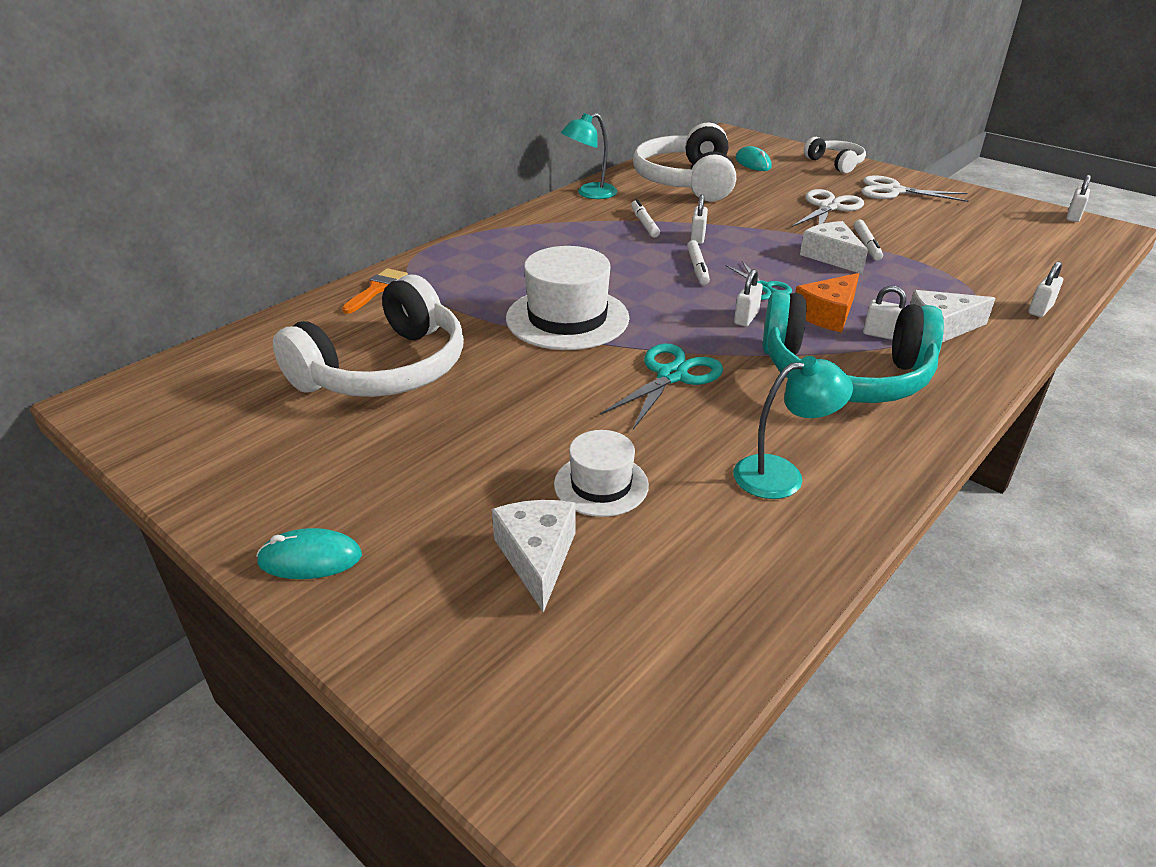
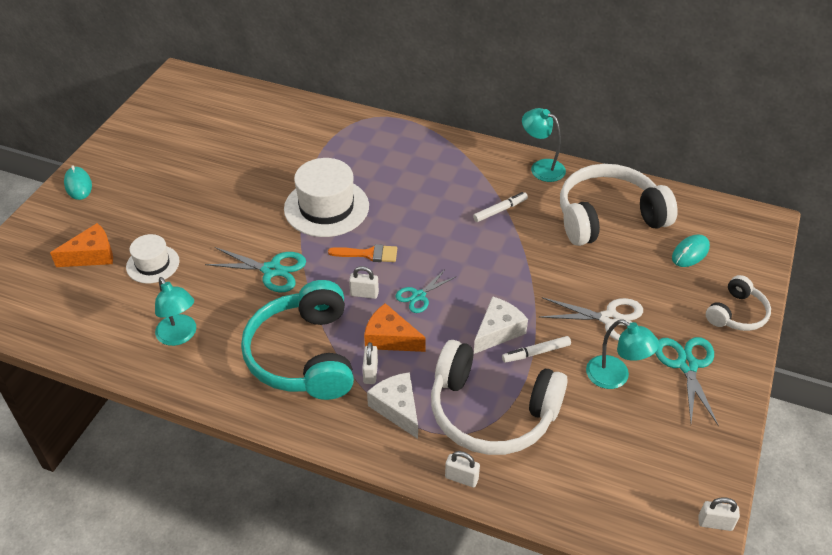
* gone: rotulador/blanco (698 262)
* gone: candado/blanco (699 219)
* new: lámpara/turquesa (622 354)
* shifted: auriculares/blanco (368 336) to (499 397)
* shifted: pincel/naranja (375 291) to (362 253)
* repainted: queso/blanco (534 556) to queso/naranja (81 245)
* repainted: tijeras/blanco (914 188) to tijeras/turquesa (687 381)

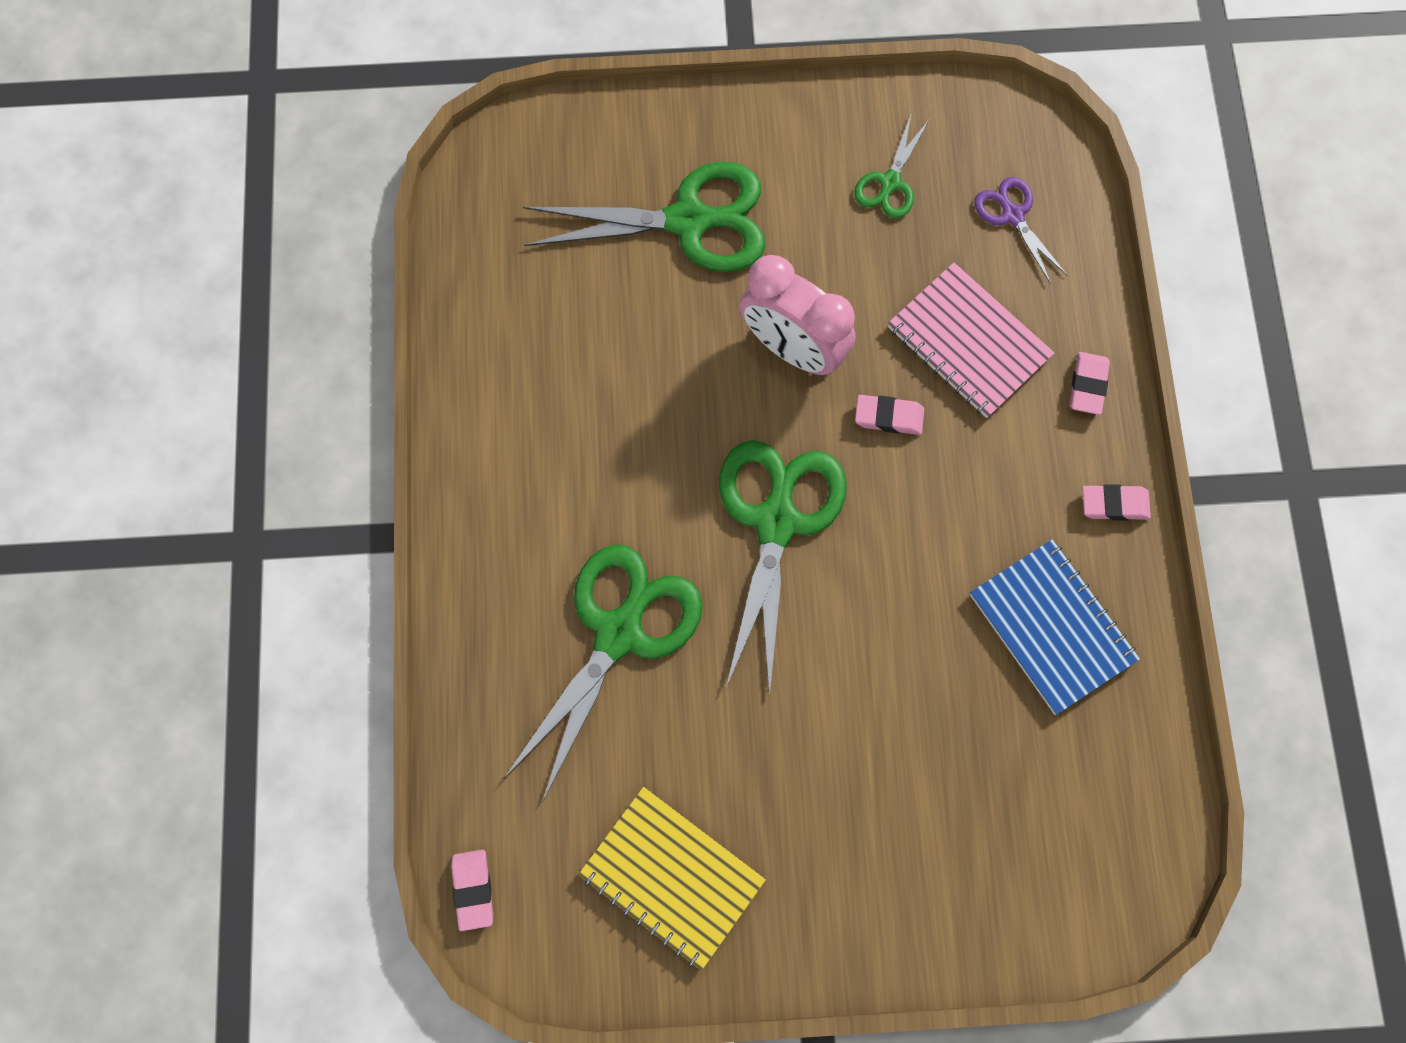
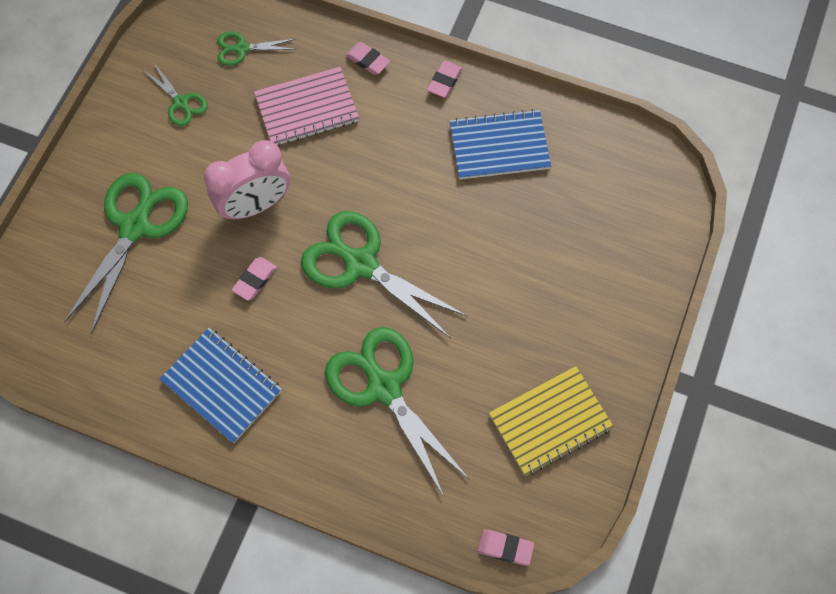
* new: cuaderno/azul (220 385)
* shifted: goma de borrar/rosa (889 415) to (254 278)
* repainted: tijeras/morado (1020 230) to tijeras/verde (257 48)

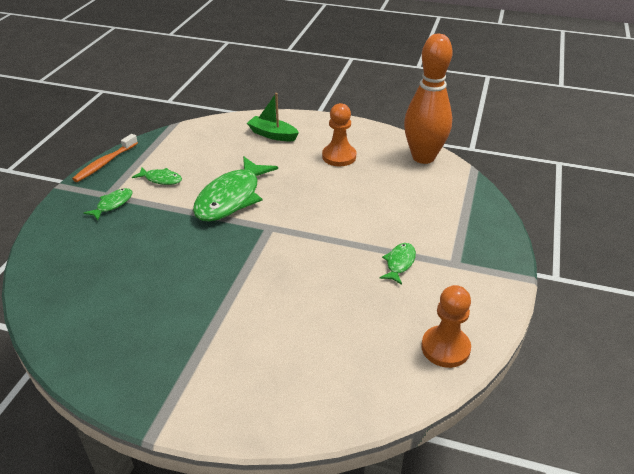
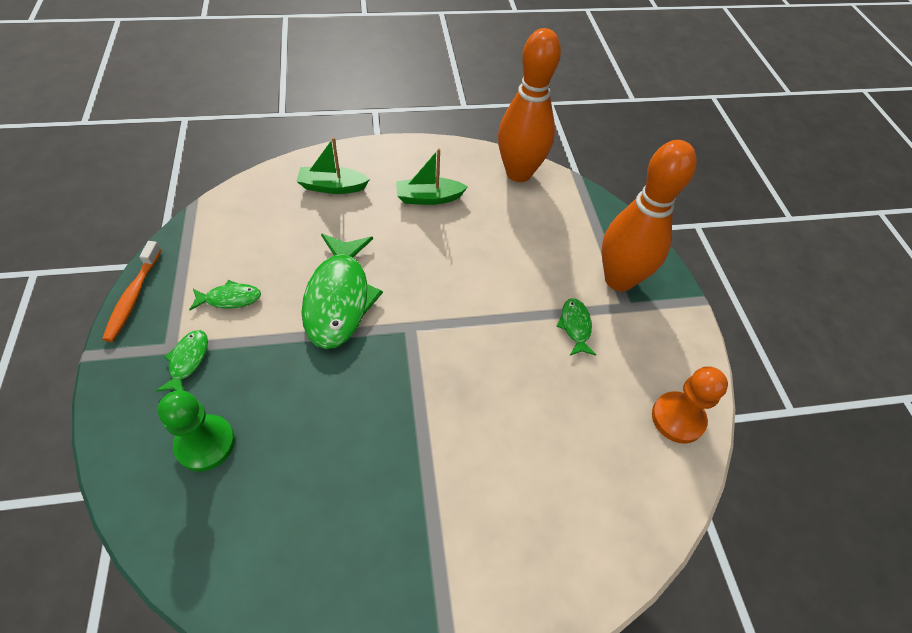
* new: peón/verde (196 431)
* new: bolo/naranja (649 216)
* swapped: peón/naranja (339 135) to barco/verde (432 177)

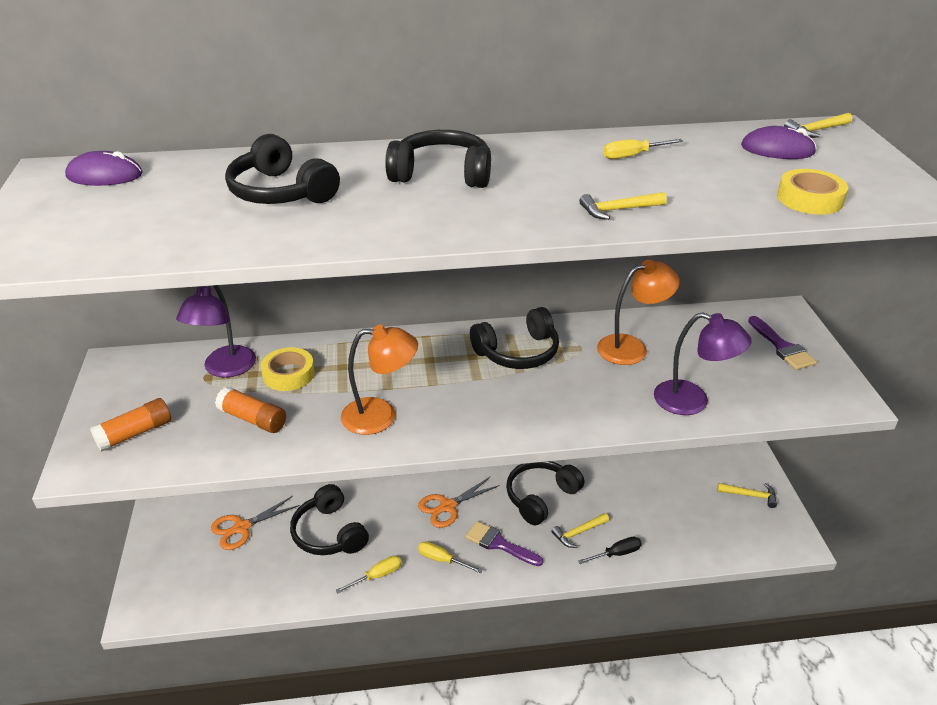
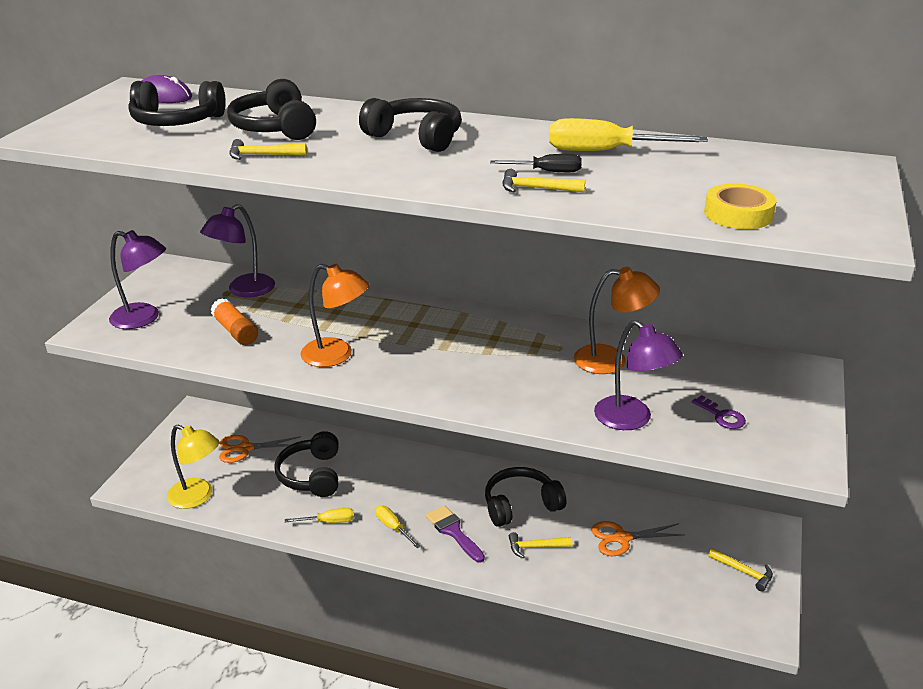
* gone: cinta adhesiva/amarillo (288 369)
* gone: ratón/morado (779 142)
* gone: pincel/morado (782 343)
* new: lámpara/amarillo (193 466)
* new: llave/morado (719 412)
* shifted: tijeras/naranja (459 502) to (638 538)
* shifted: auriculares/negro (514 338) to (177 103)
* shifted: destornillador/negro (610 550) to (536 163)
* shifted: martillo/amarillo (818 125) to (268 149)
* swapped: barra de pegamento/naranja (130 425) to lámpara/morado (137 279)
* scaled: destornillador/amarillo (643 149) = (628 134) x1.79

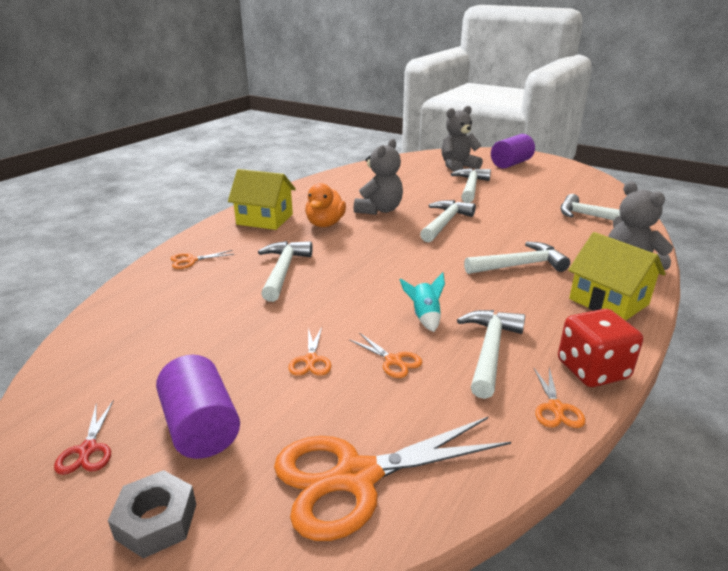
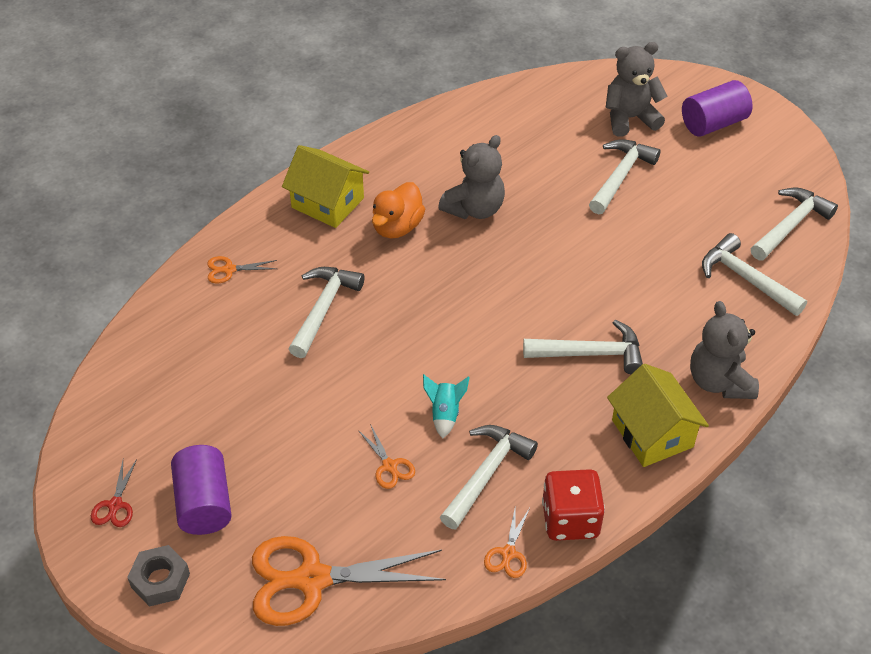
* gone: tijeras/naranja (310 351)
* shifted: martillo/blanco (448 221) to (794 224)

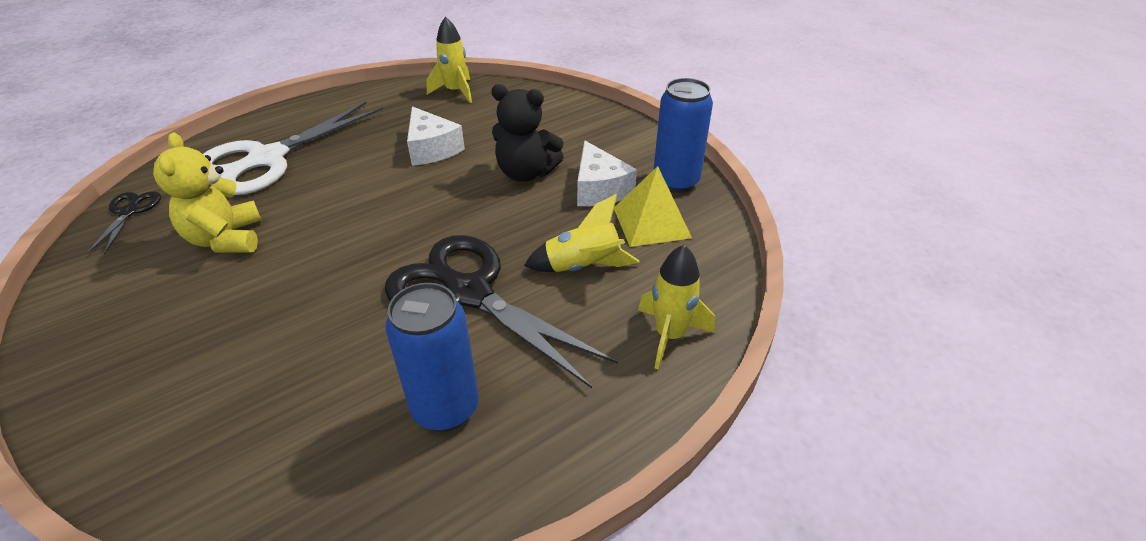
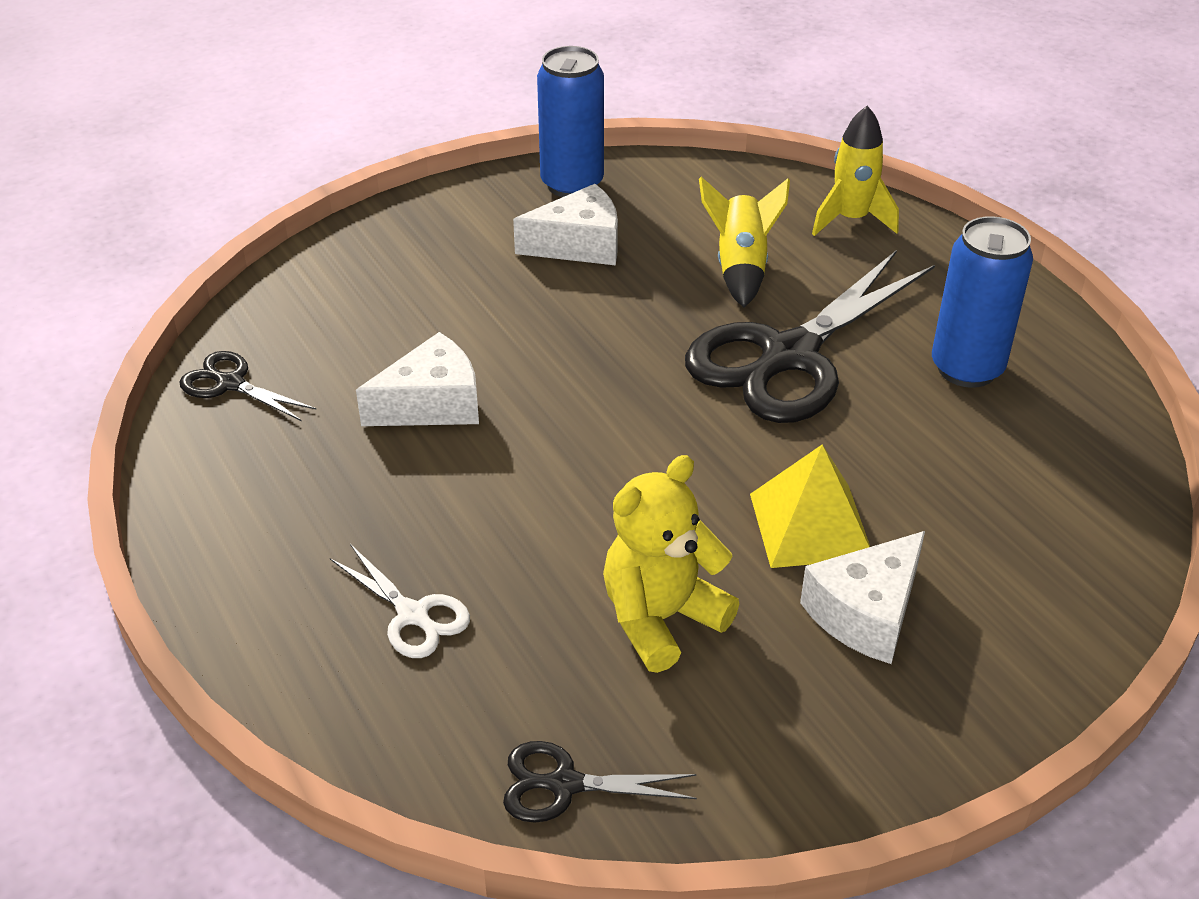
* gone: osito/negro (527 133)
* new: queso/blanco (862 597)
* shifted: pirámide/amarillo (653 206) to (810 506)
* swapped: cohete/amarillo (449 59) to tijeras/negro (248 386)
* rotated: osito/amarillo (207 192) = (671 564) 150 degrees clockwise
* scaled: tijeras/blanco (293 148) = (400 601) x0.45

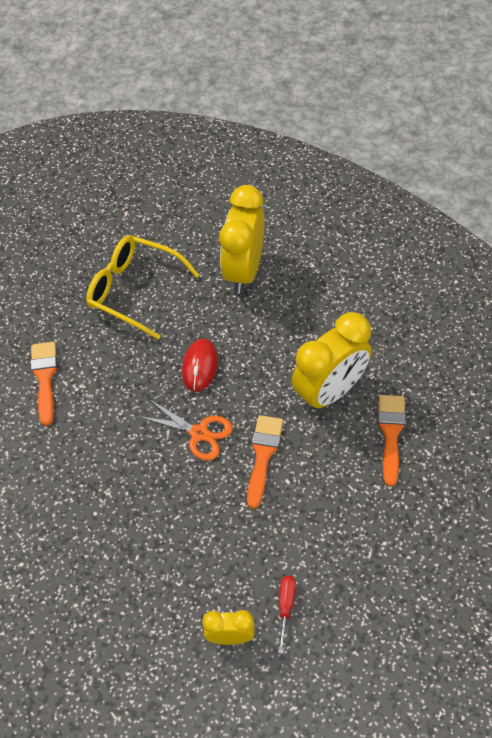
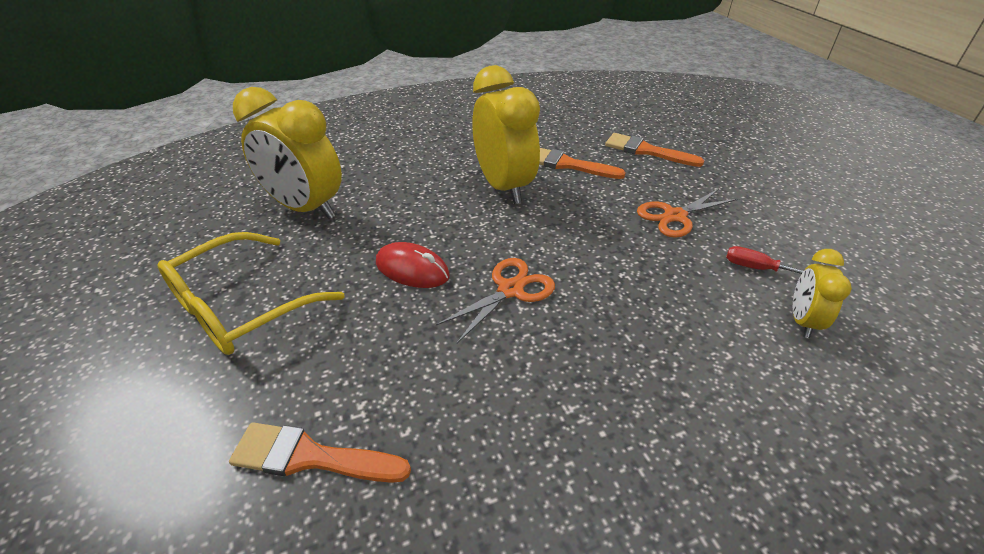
* new: tijeras/naranja (687 213)
* shifted: pincel/naranja (265 462) to (654 150)

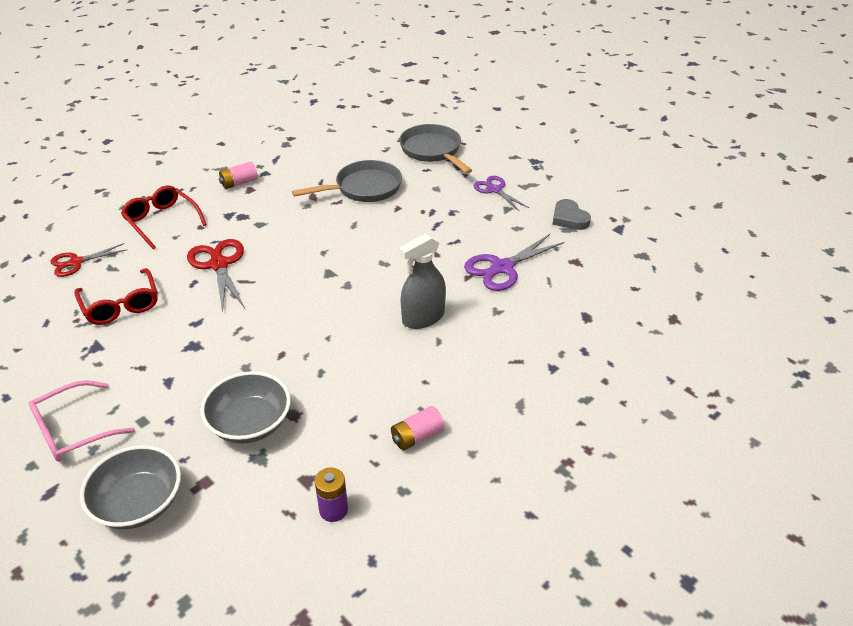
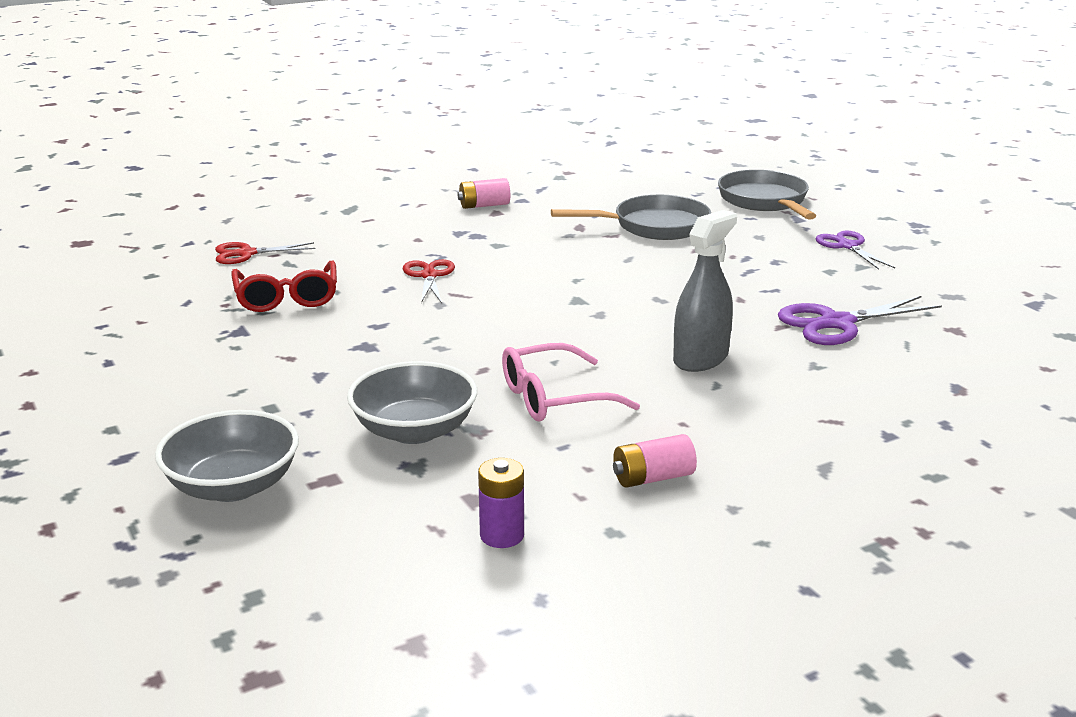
* gone: gafas/rojo (164 217)
* gone: corazón/gris (572 214)
* shifted: gafas/rosa (81 421) to (571 382)
* rotated: pulverizador/gris (422 281) = (705 291) 150 degrees clockwise
* scaled: tijeras/rojo (216 275) = (429 281) x0.66

